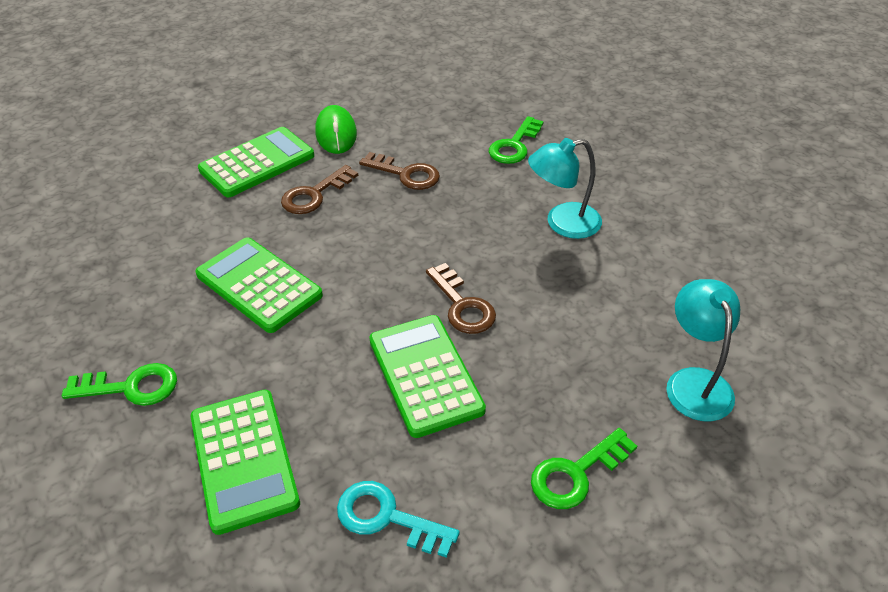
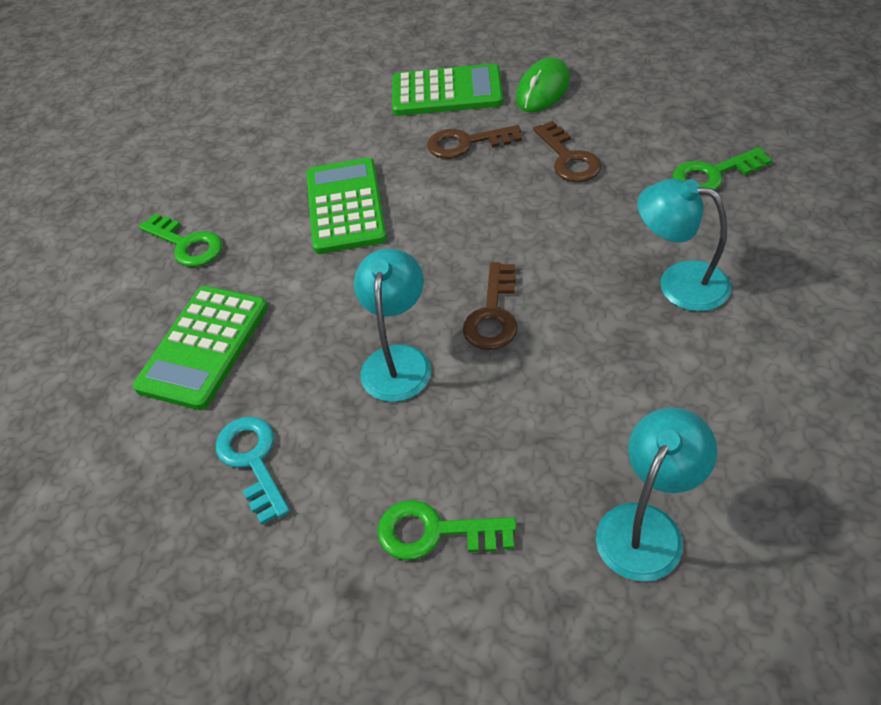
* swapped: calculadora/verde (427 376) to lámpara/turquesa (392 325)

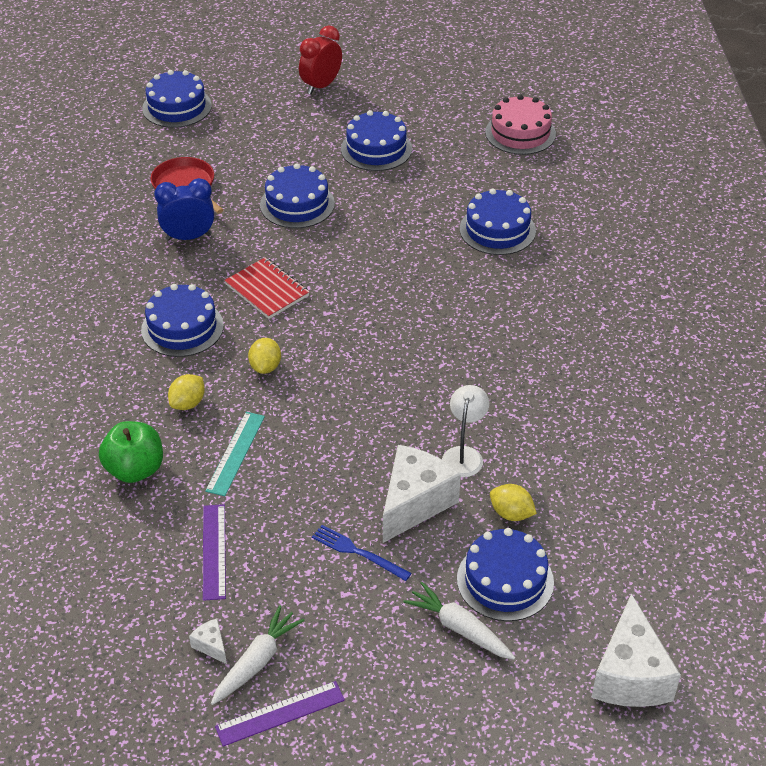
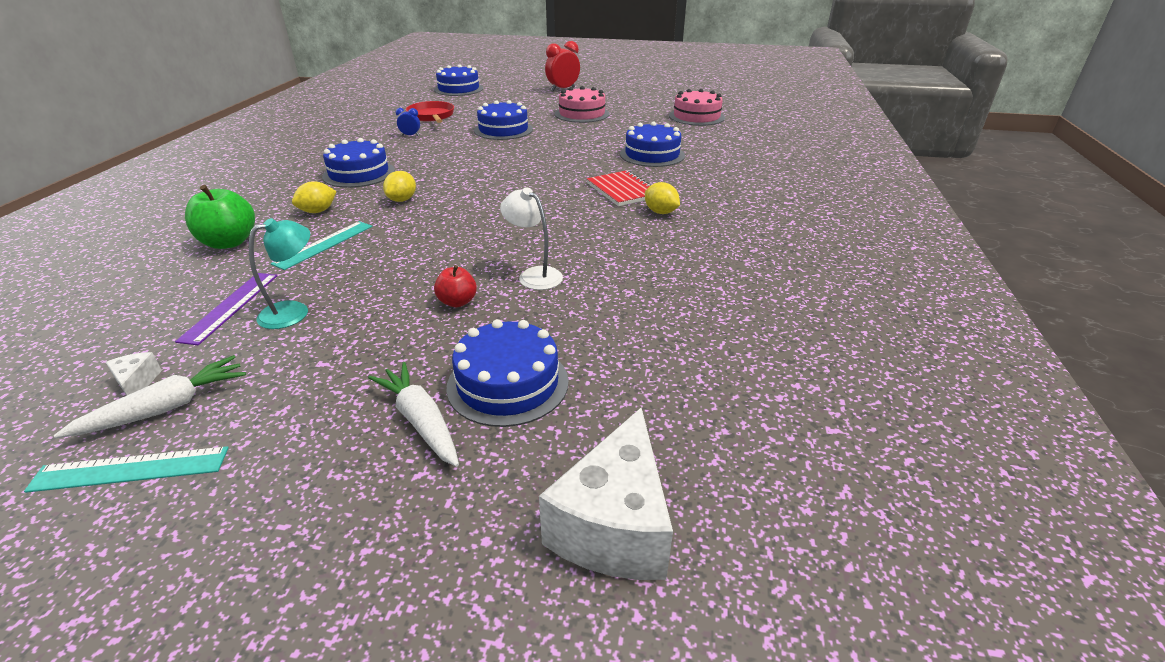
* gone: tenedor/azul (362 553)
* new: lámpara/turquesa (279 273)
* shifted: cuaderno/rojo (266 288) to (619 188)
* shifted: limón/amarillo (513 502) to (662 198)
* swapped: queso/blanco (422 494) to manzana/rojo (455 286)
* repainted: regla/morado (280 714) to regla/turquesa (126 469)
* repainted: tarta/azul (376 140) to tarta/rosa (582 104)
* rotated: lámpara/blanco (465 431) = (531 238) 75 degrees counterclockwise
* scaled: despertador/azul (184 209) = (408 122) x0.51

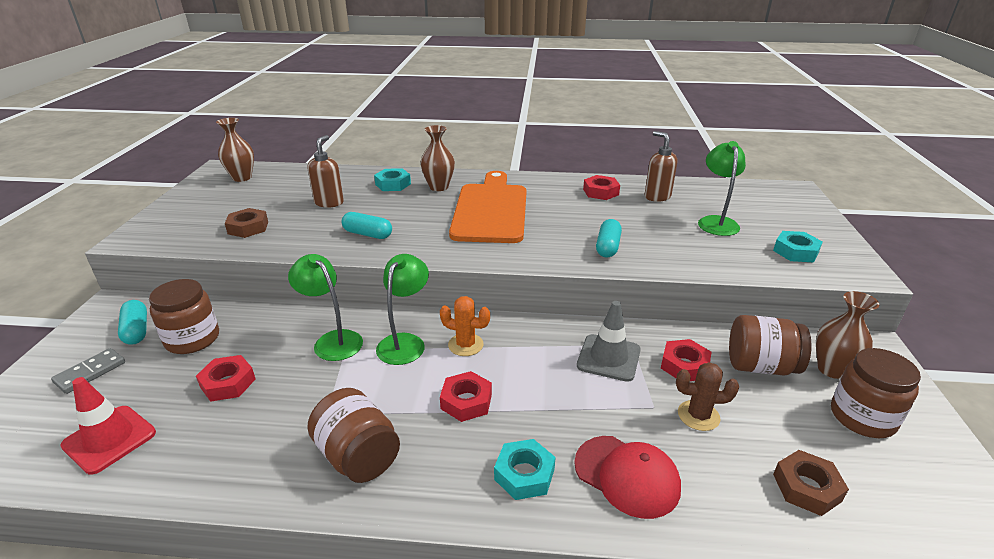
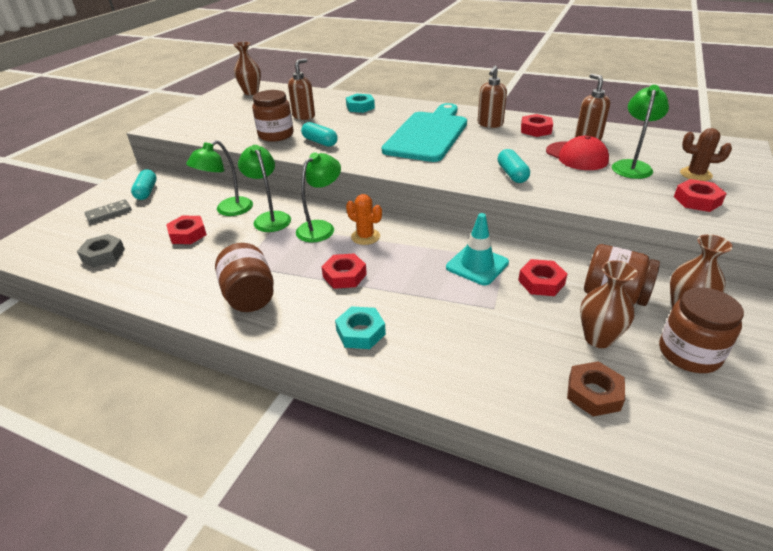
* gone: tuerca/marrón (246 223)
* new: lámpara/verde (219 178)
* new: dispensador de jabón/marrón (492 96)
* shifted: tarro/marrón (184 316) to (273 116)
* shifted: florero/marrón (437 158) to (609 304)
* shifted: gorra/rojo (627 477) to (577 153)
* shifted: cactus/marrón (707 396) to (706 154)
* swapped: cono de tráfico/rojo (108 426) to tuerca/gris (101 250)
* repainted: tabla de cortar/naranja (487 207) to tabla de cortar/turquesa (424 132)
* repainted: cono de tráfico/gris (609 341) to cono de tráfico/turquesa (477 249)
* repainted: tuerca/turquesa (798 247) to tuerca/rojo (700 195)
* rotated: cápsula/turquesa (609 238) = (514 166) 45 degrees counterclockwise

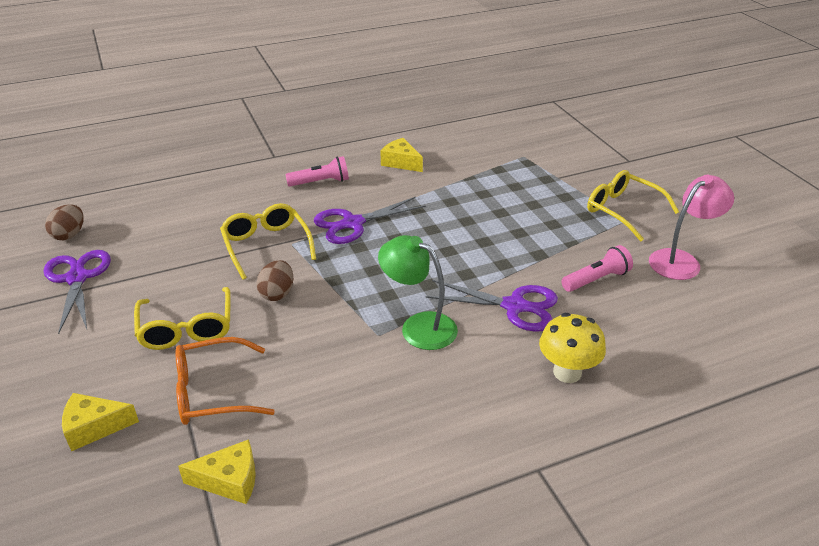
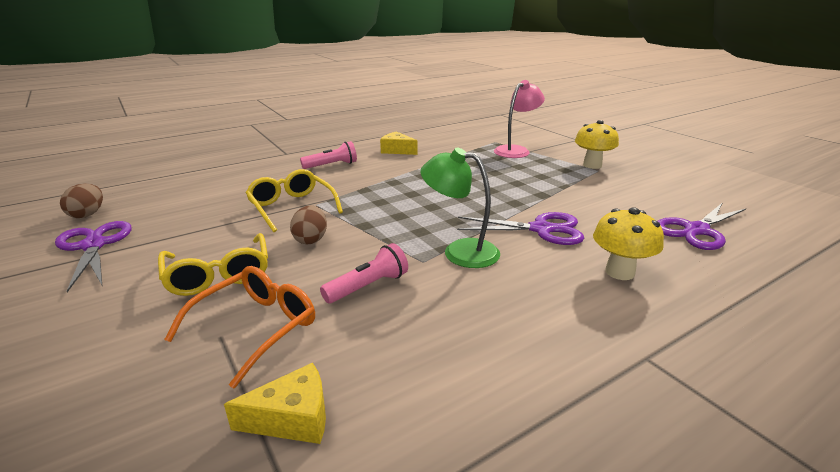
* gone: queso/amarillo (100 422)
* shifted: tijeras/morado (370 220) to (702 226)
* shifted: lámpara de mano/rosa (597 268) to (364 273)
* shifted: lámpara/rosa (691 227) to (519 119)
* swapped: gafas/amarillo (633 206) to seta/amarillo (597 144)
* rotated: gafas/naranja (225 381) = (239 327) 150 degrees clockwise

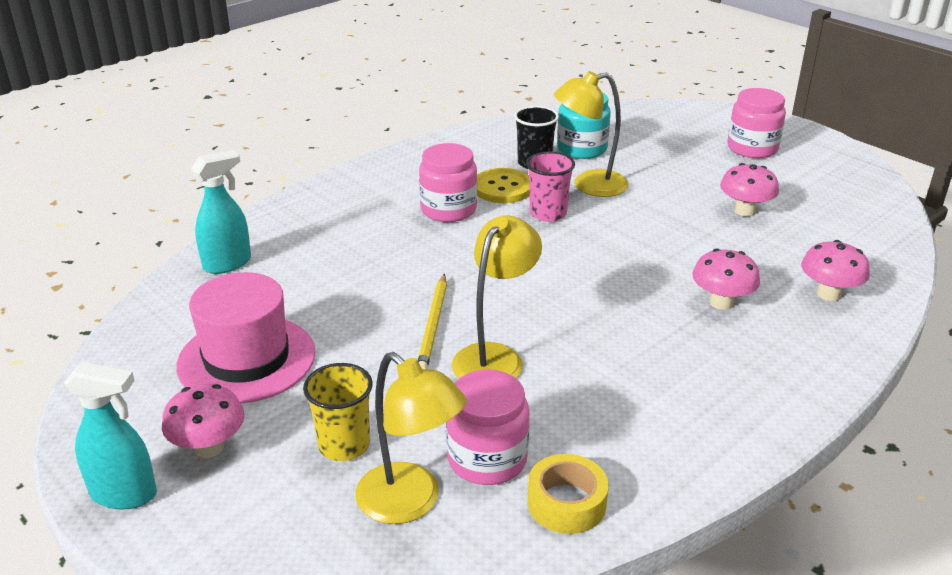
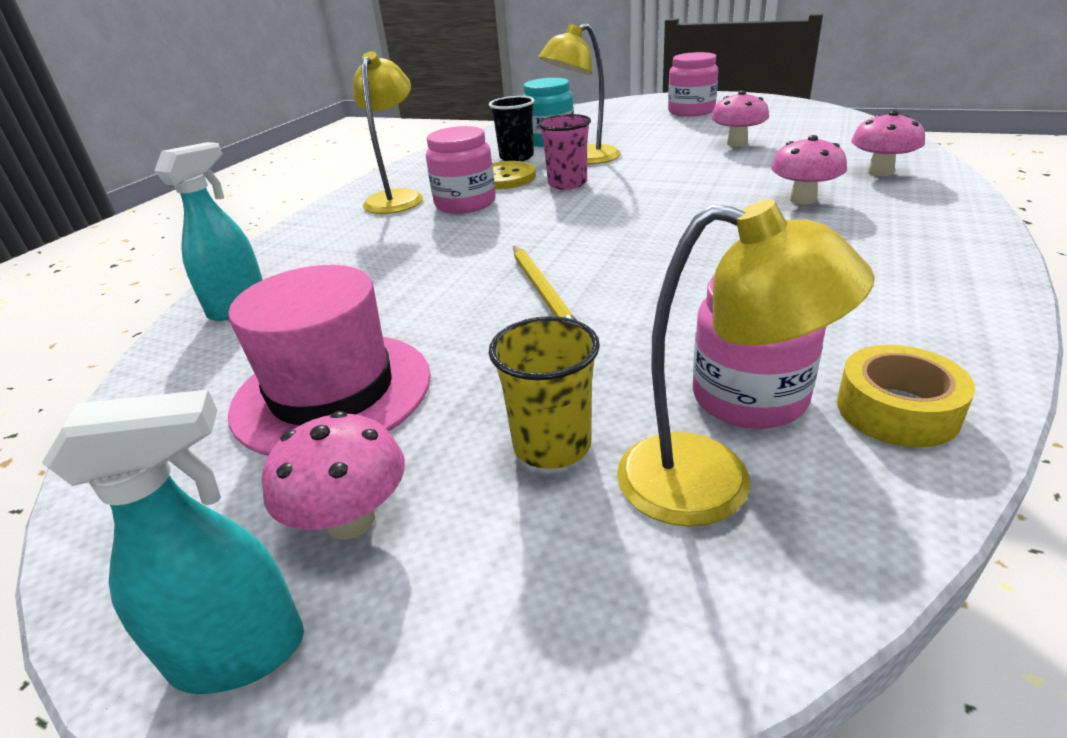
* shifted: lámpara/amarillo (497 297) to (388 132)

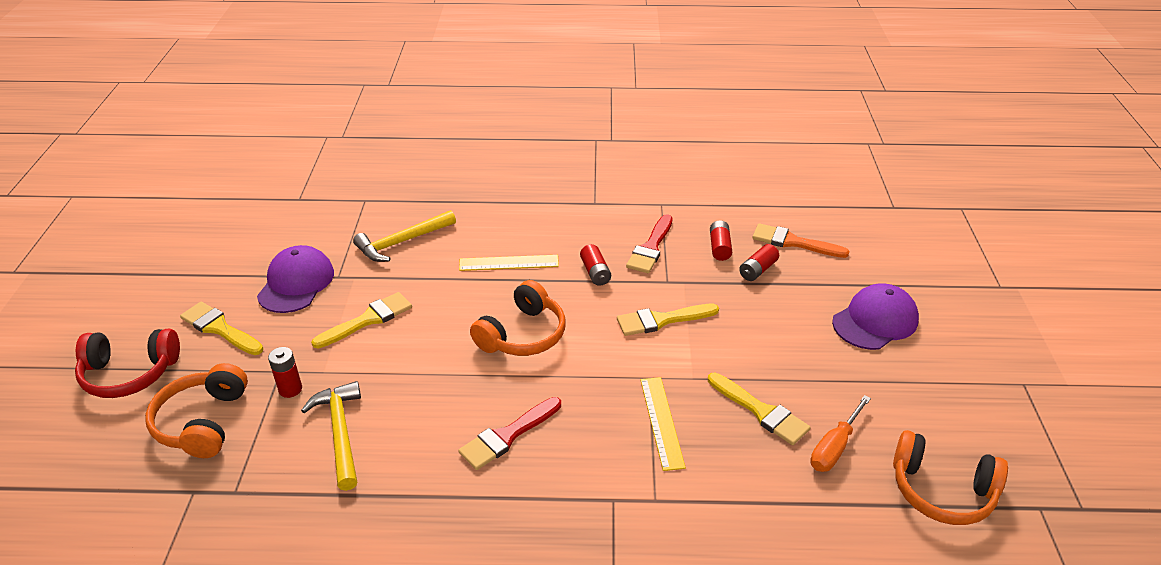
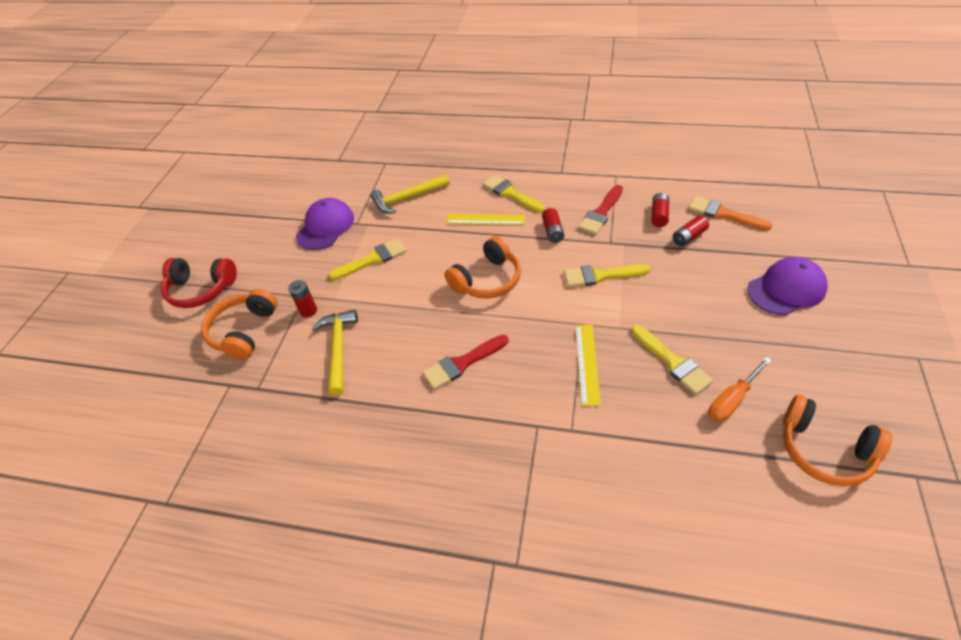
* shifted: pincel/amarillo (222 328) to (514 194)

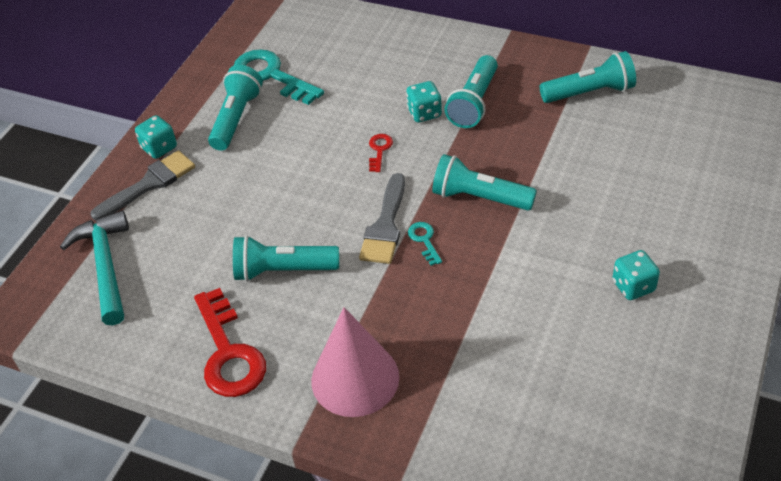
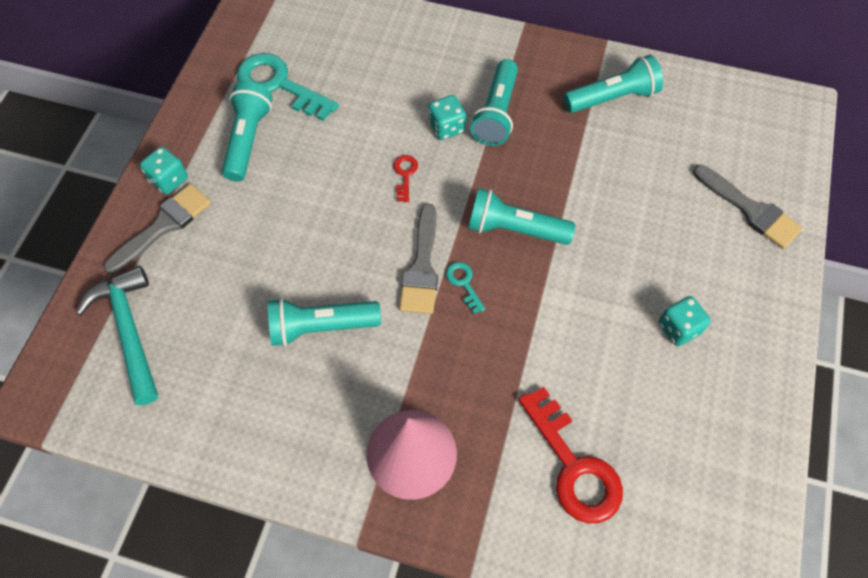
* new: pincel/gris (748 207)
* shifted: llave/rojo (230 342) to (570 455)

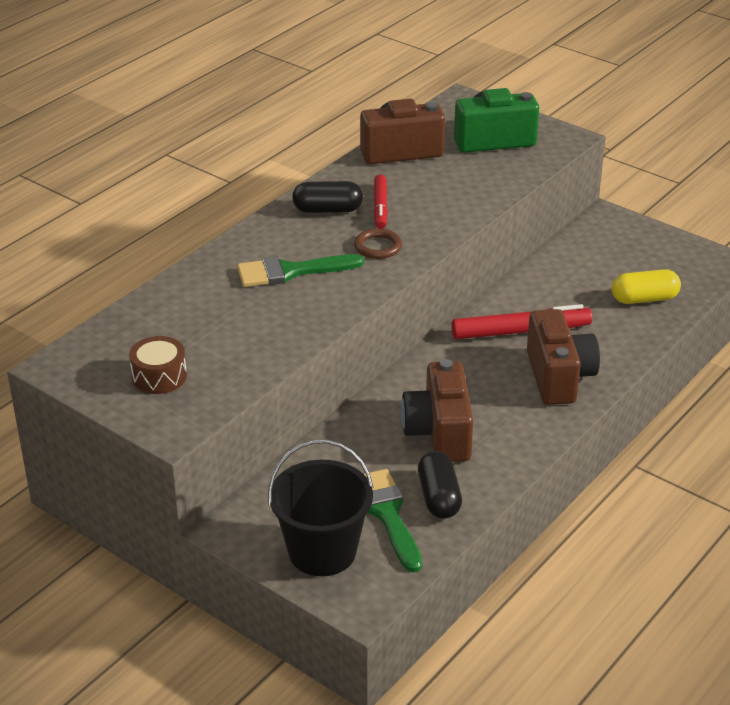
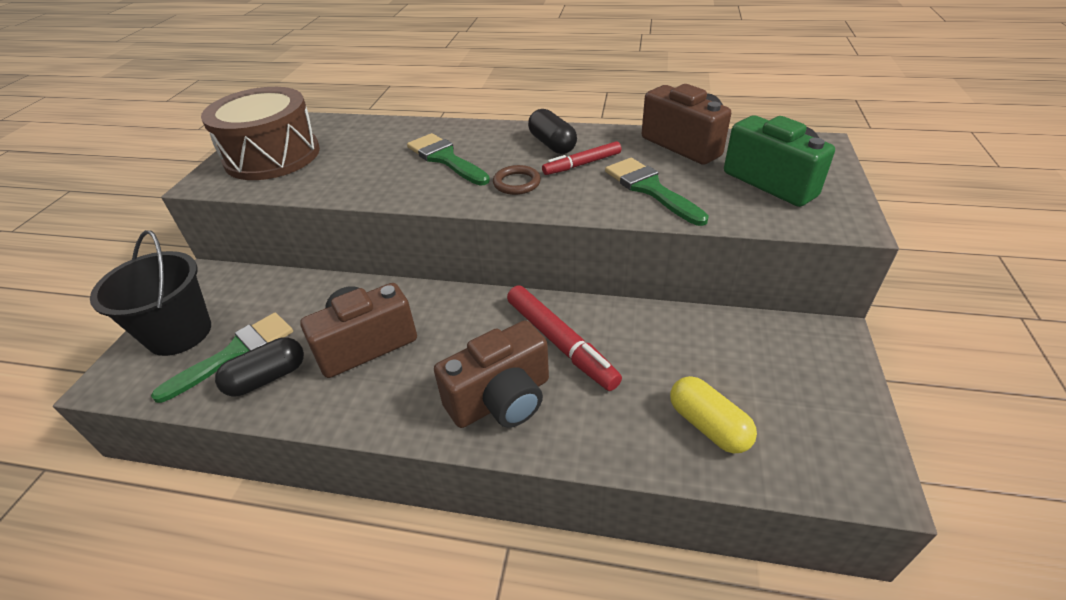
* new: pincel/verde (657 192)
* scaled: tambor/marrón (158 365) = (260 133) x2.11

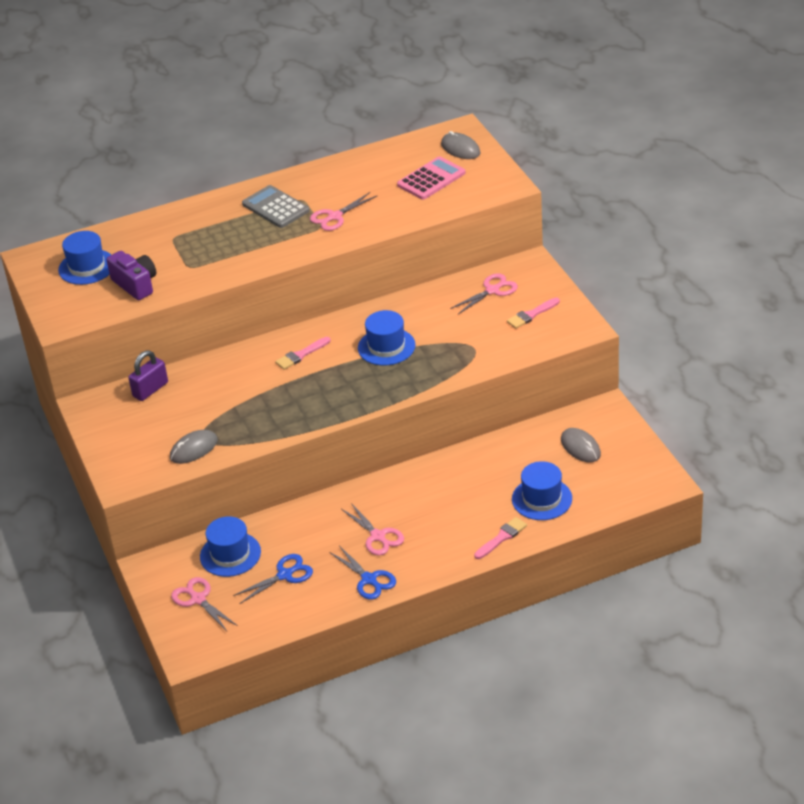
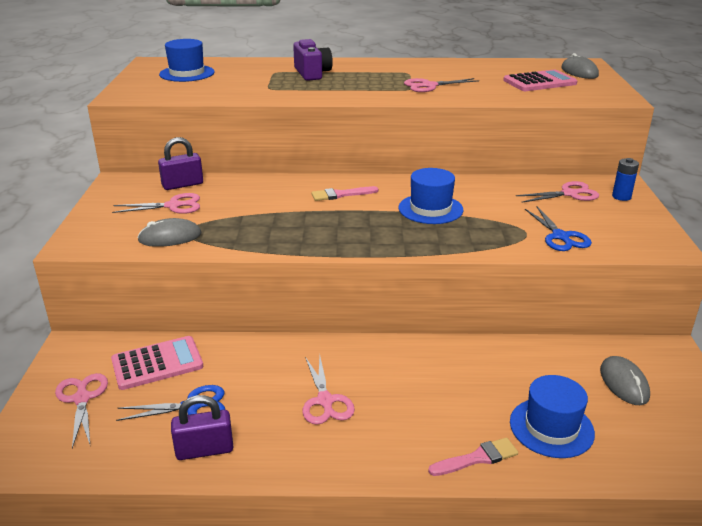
* gone: calculadora/gris (276 206)
* gone: pincel/rosa (533 313)
* new: tijeras/rosa (156 203)
* new: candado/morado (202 427)
* new: pila/azul (625 179)
* shifted: cámara/morado (131 275) to (313 60)
* shifted: tijeras/azul (362 573) to (558 229)
* swapped: sombrero/azul (230 546) to calculadora/rosa (157 363)

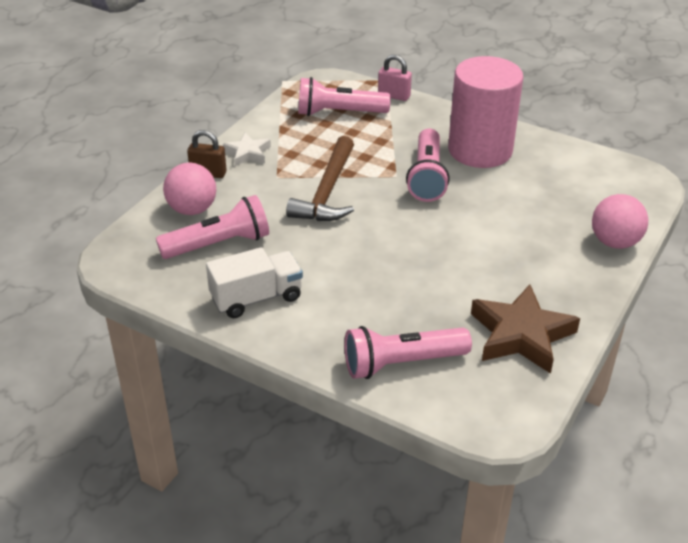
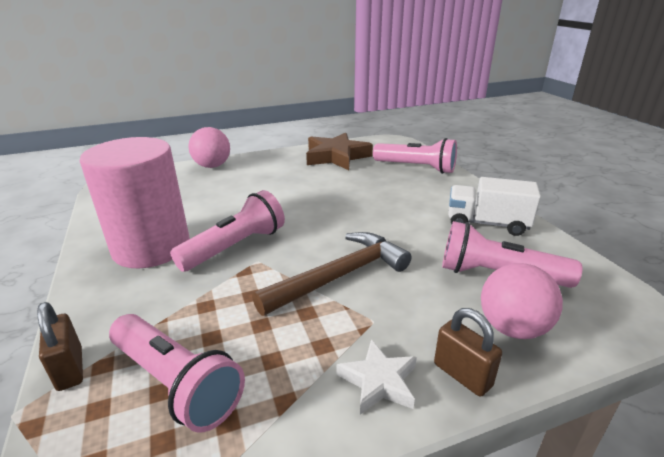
* repainted: candado/rosa (395 78) to candado/marrón (60 346)

